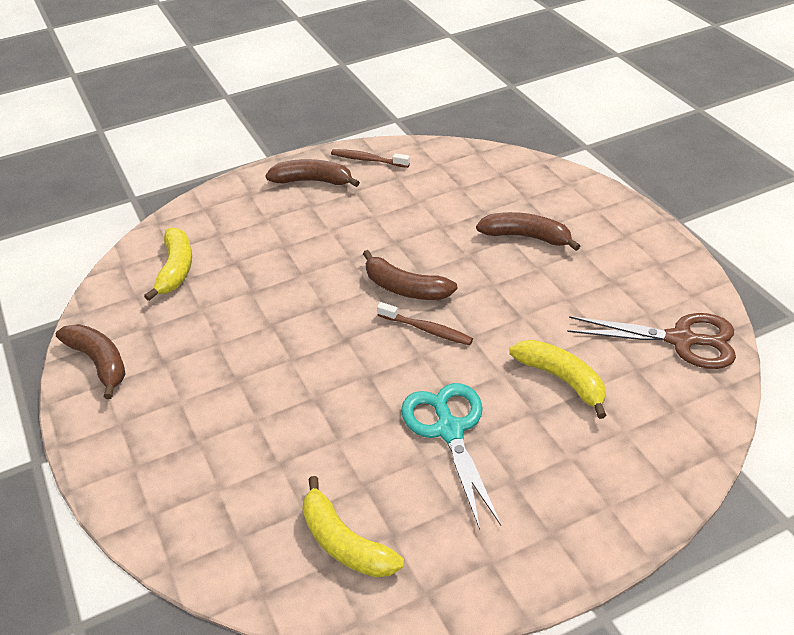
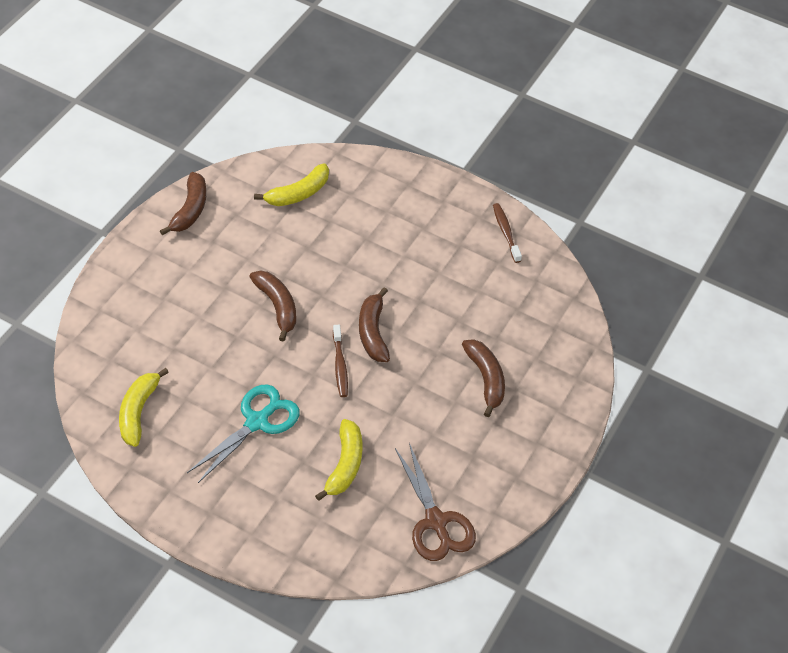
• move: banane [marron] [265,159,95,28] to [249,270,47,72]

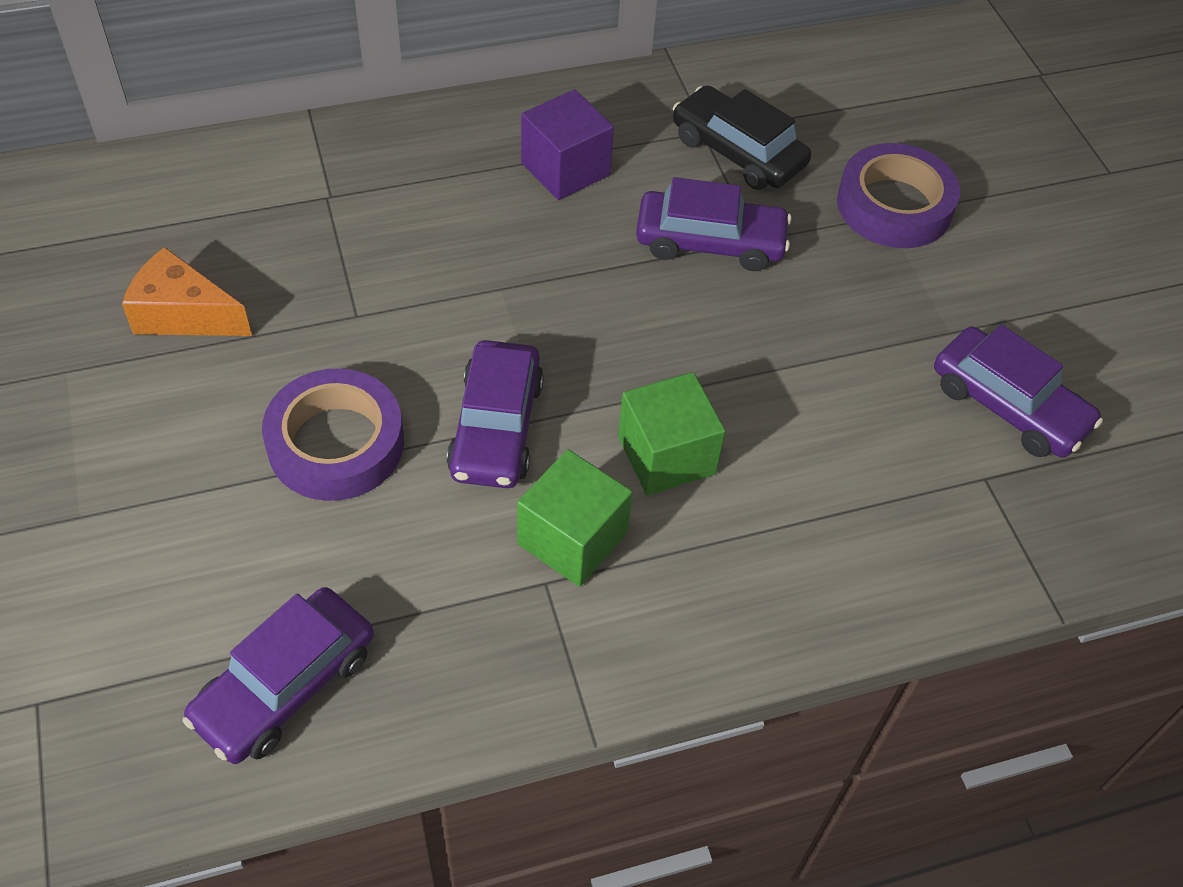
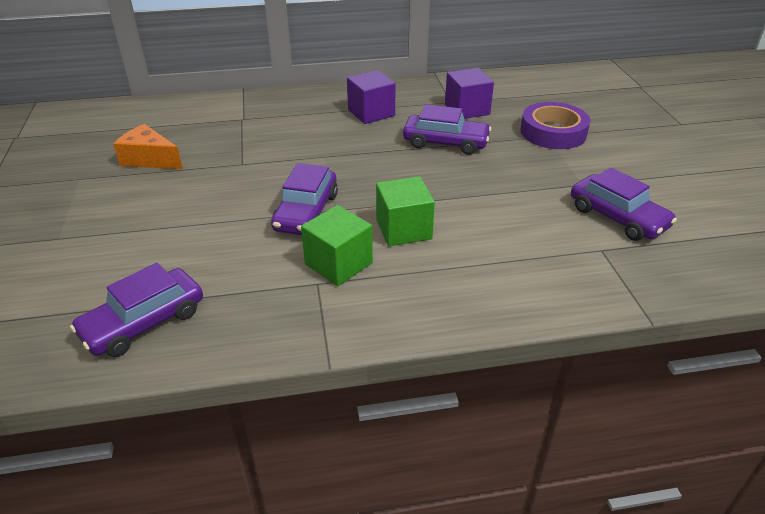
• delete: ruban adhésif [violet] [262,368,142,133]
• replace: voiture [noir] [673,85,138,105] to cube [violet] [445,68,49,51]

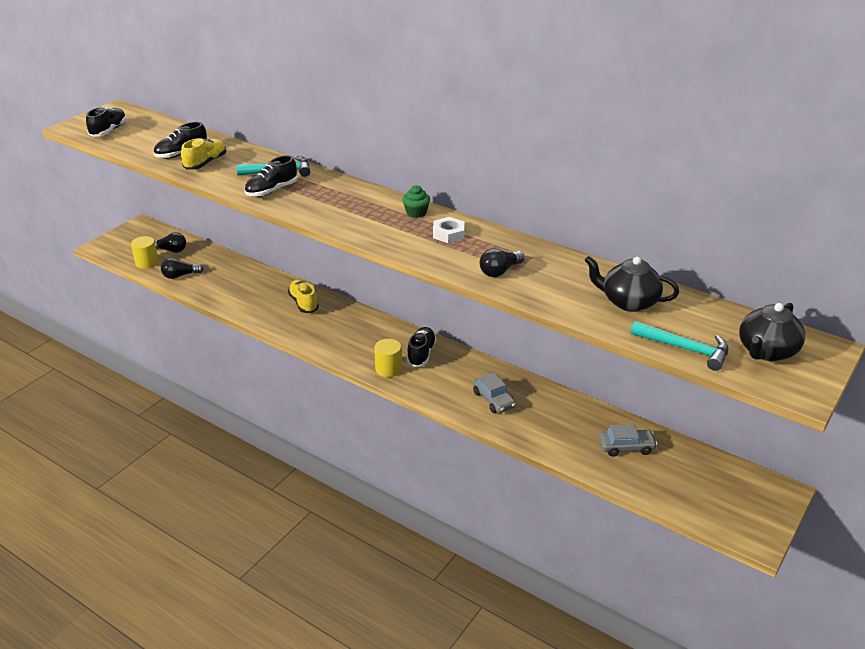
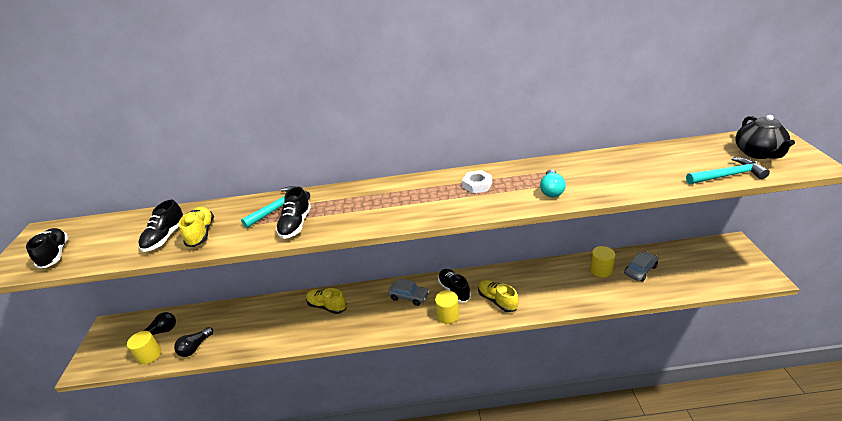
• delete: muffin [vert] [402,185,28,33]
• move: voiture [gris] [473,372,43,41] to [388,278,41,28]
• recolor: ampoule [noir] [480,248,45,29] to ampoule [turquoise] [540,169,26,28]
• delete: théière [noir] [584,256,95,56]
• insert: chaussure [jaune] [478,279,41,33]
• insert: cylindre [jaune] [590,246,25,31]

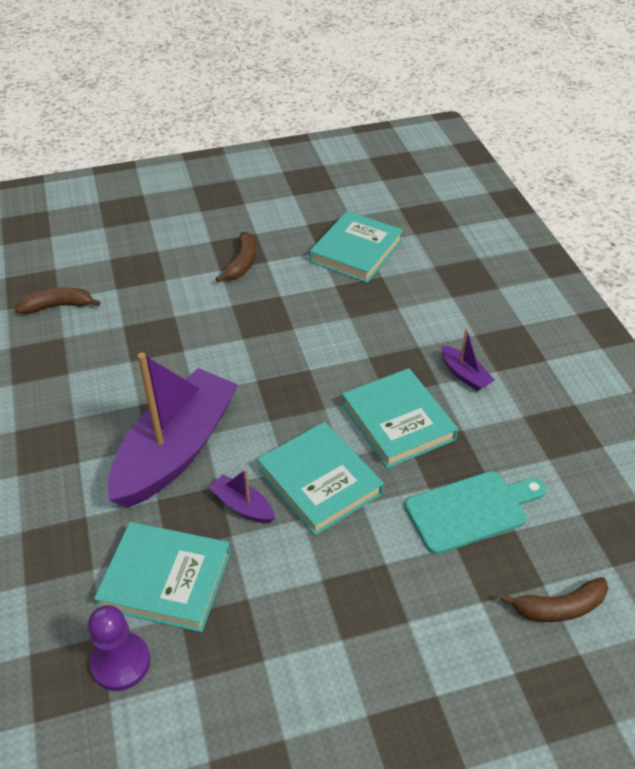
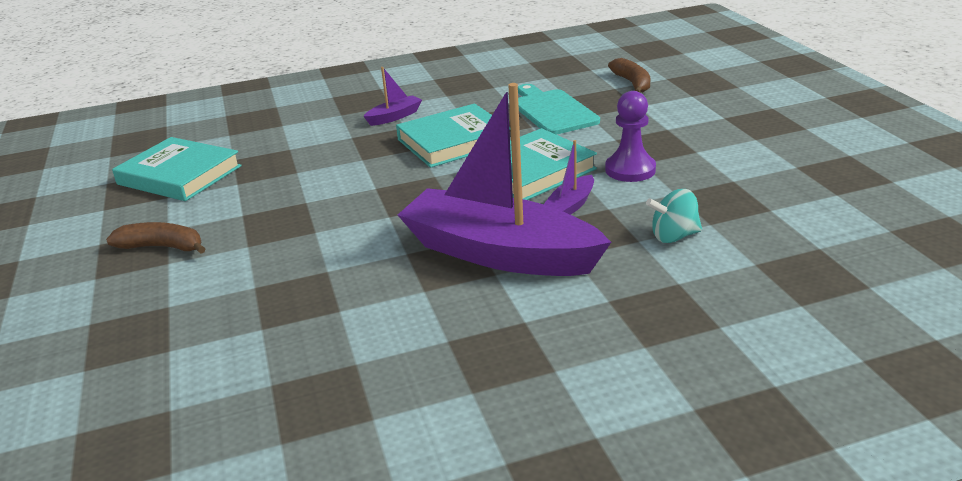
• delete: banane [marron] [15,288,85,26]
• move: pion [violet] [88,605,62,86] to [605,91,51,91]
• replace: livre [turquoise] [94,522,137,110] to toupie [turquoise] [646,189,56,54]

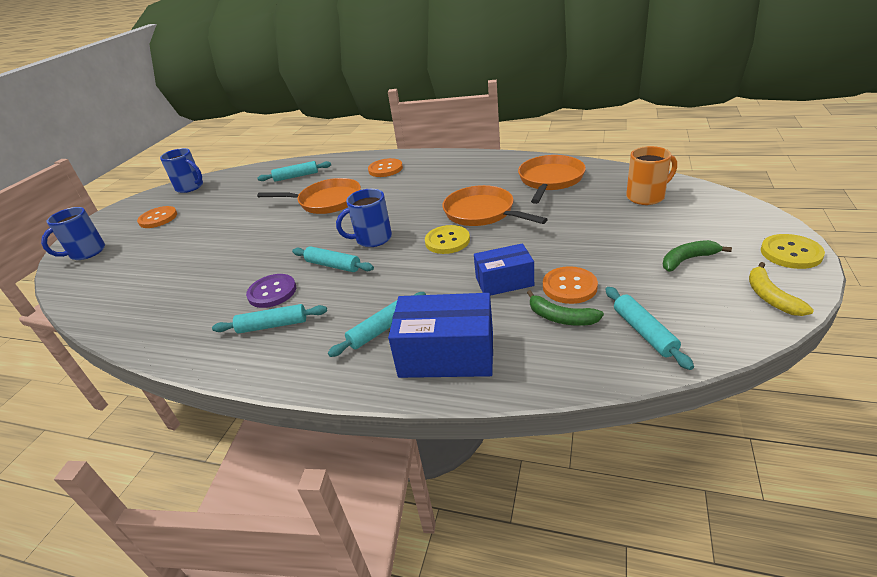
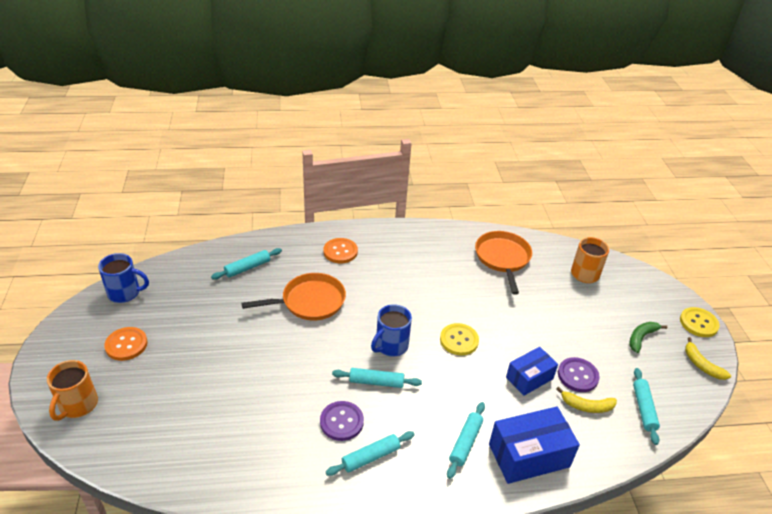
• recolor: tasse [bleu] [41,207,64,53] to tasse [orange] [47,360,51,61]
• delete: poêle [orange] [443,185,105,41]
• recolor: banane [vert] [527,290,77,36] to banane [jaune] [556,387,61,26]
• recolor: bouton [orange] [543,266,55,38] to bouton [violet] [558,357,42,35]
• rotate: rouleau à pâtisserie [turquoise] [606,287,88,83] = [633,368,27,77] 45 degrees clockwise

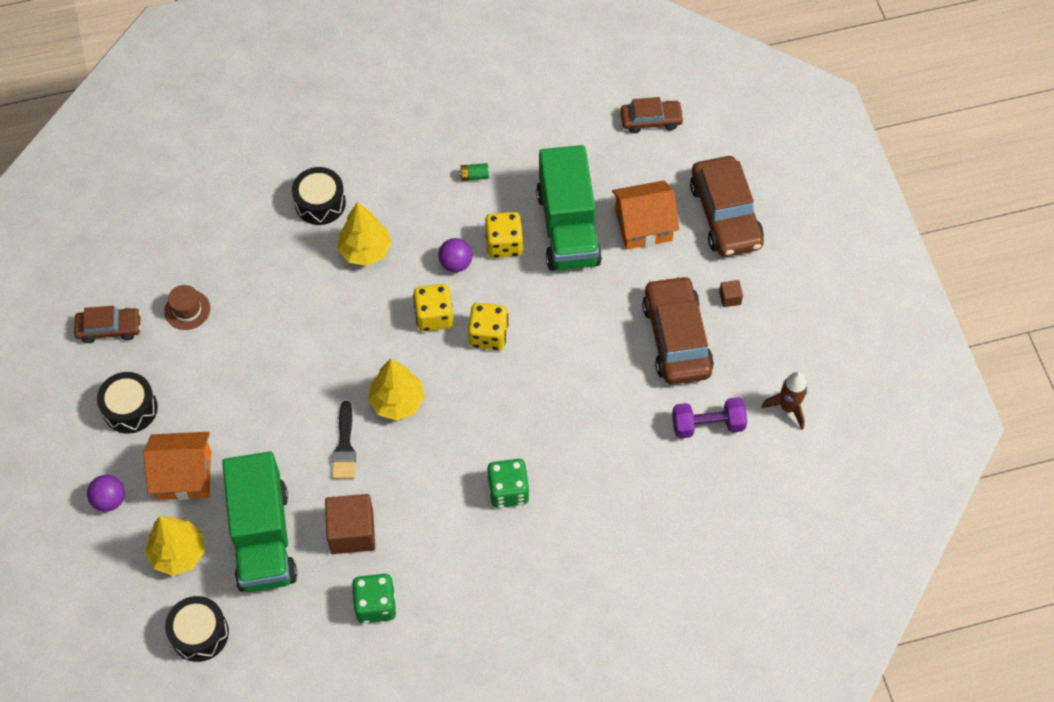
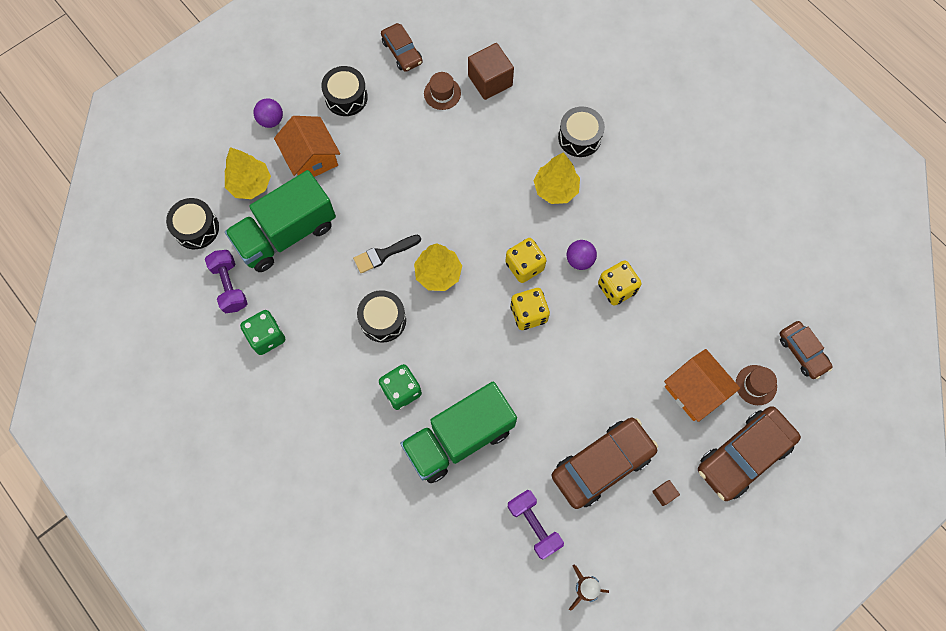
• move: cube [marron] [325,494,50,60] to [468,43,46,57]
• delete: pile [vert] [459,163,30,18]
• move: camion [vert] [536,145,66,126] to [400,382,117,101]
• insert: haltère [violet] [205,250,43,63]
• insert: tambour [noir] [357,290,49,53]
• insert: chapeau [marron] [736,365,41,40]

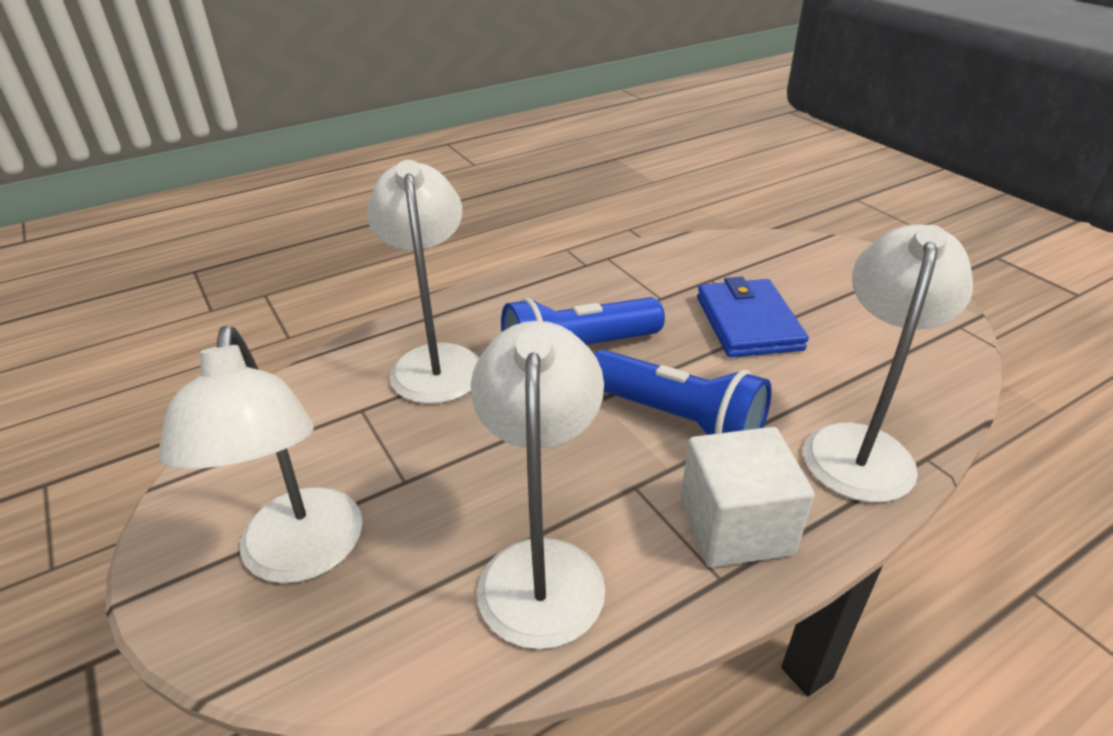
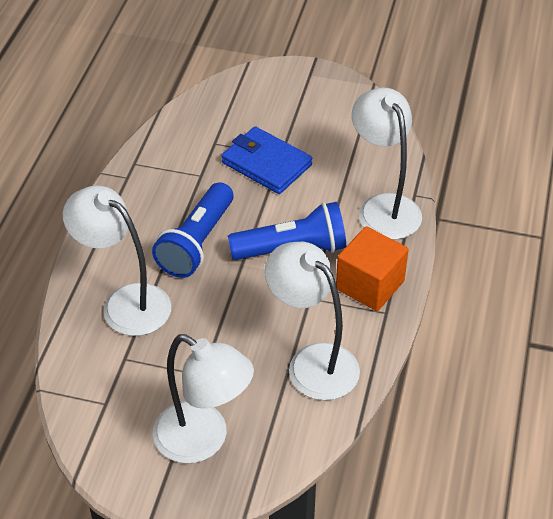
• recolor: cube [blanc] [681,427,134,141] to cube [orange] [336,226,72,85]

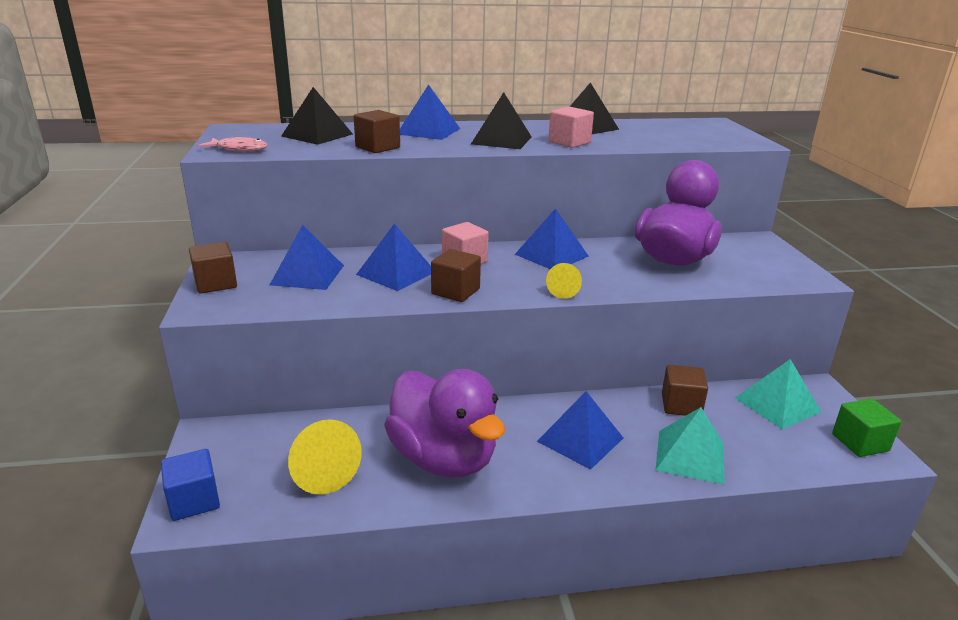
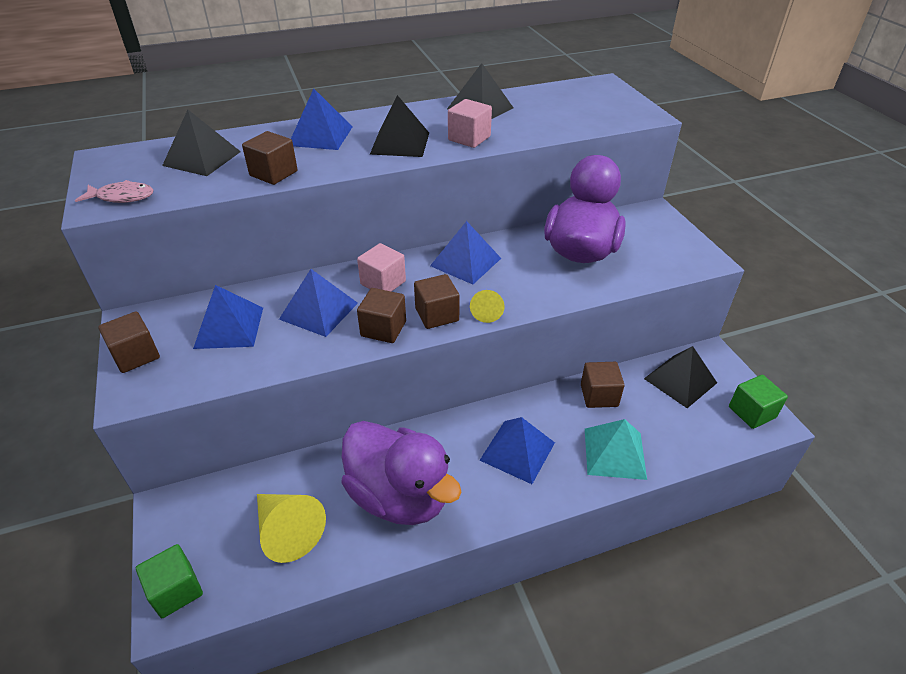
• recolor: cube [bleu] [161,449,59,72] to cube [vert] [136,544,67,74]
• recolor: pyramide [turquoise] [735,359,86,70] to pyramide [noir] [644,346,73,62]
• insert: cube [marron] [414,274,46,55]

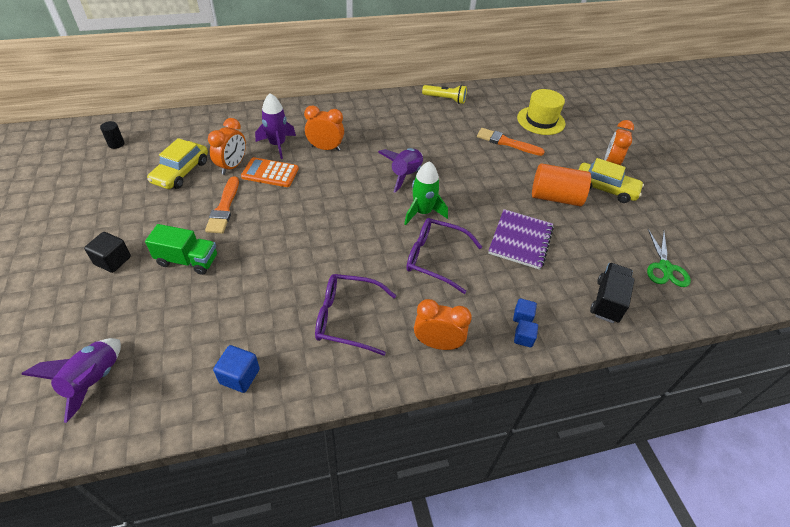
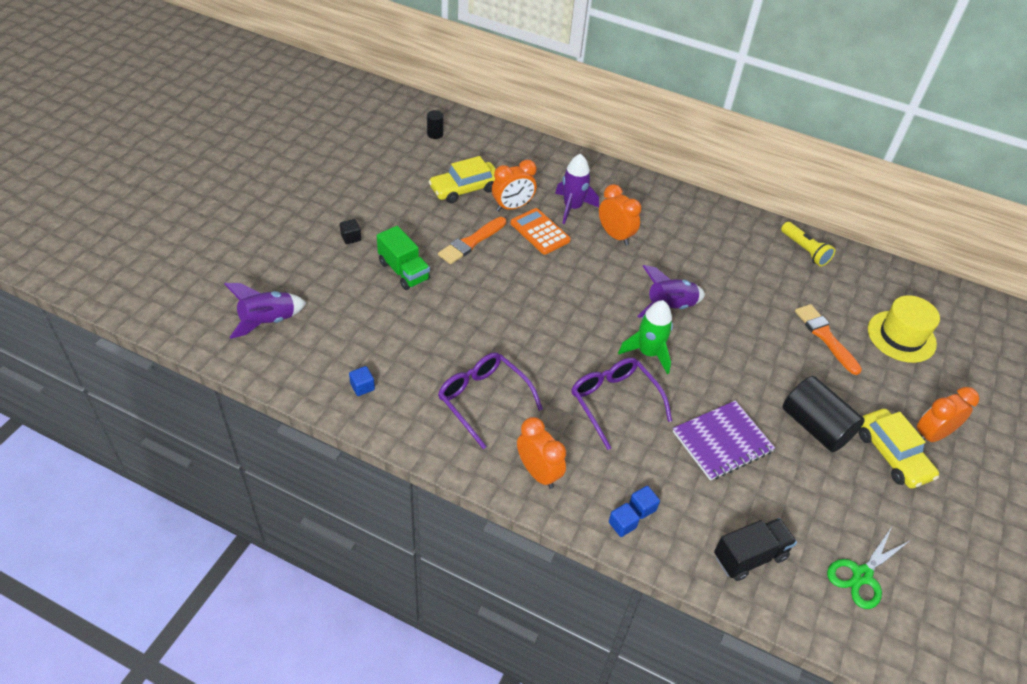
• resize: cube [noir] [84,232,47,41] = [340,219,21,25] x0.66
• resize: cube [bleu] [213,345,47,48] = [349,366,26,30] x0.66
• recolor: cylindre [orange] [532,163,59,43] to cylindre [noir] [782,376,83,76]

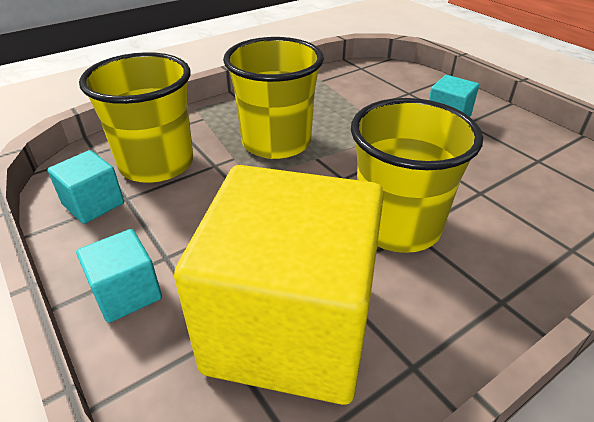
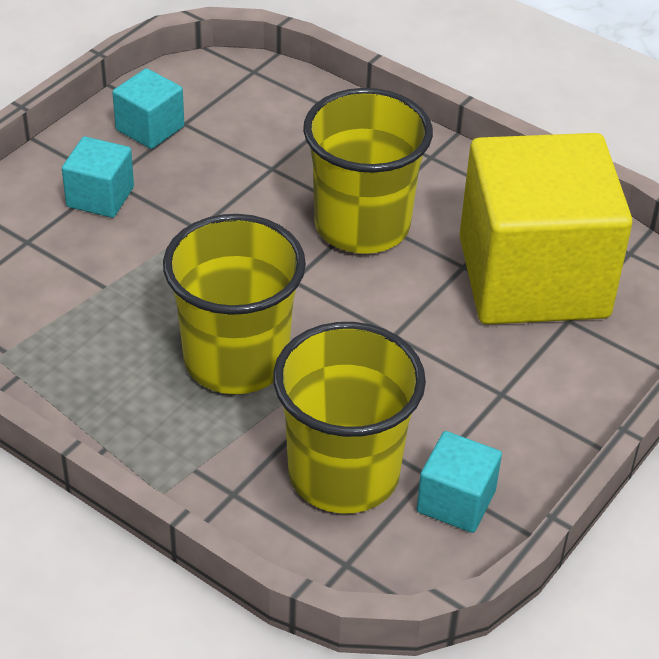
• move: cube [turquoise] [76,229,86,94] to [112,68,72,81]

